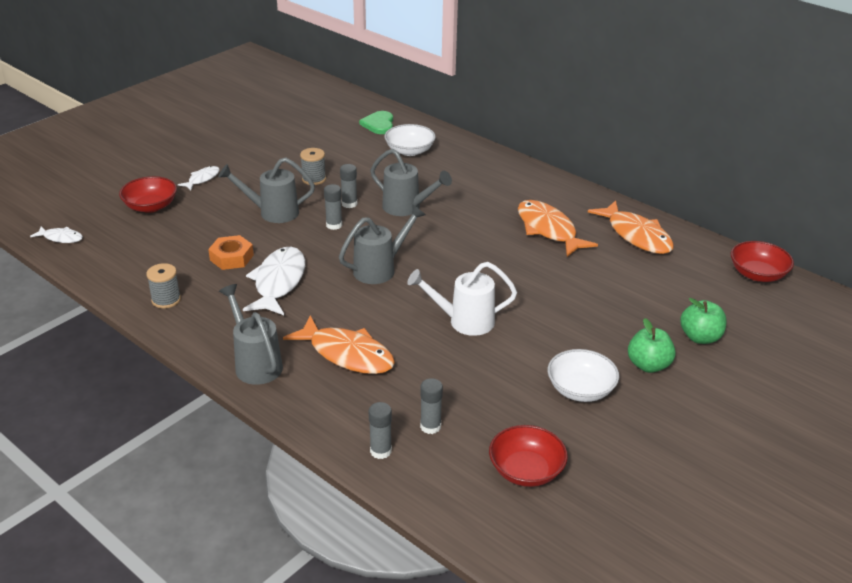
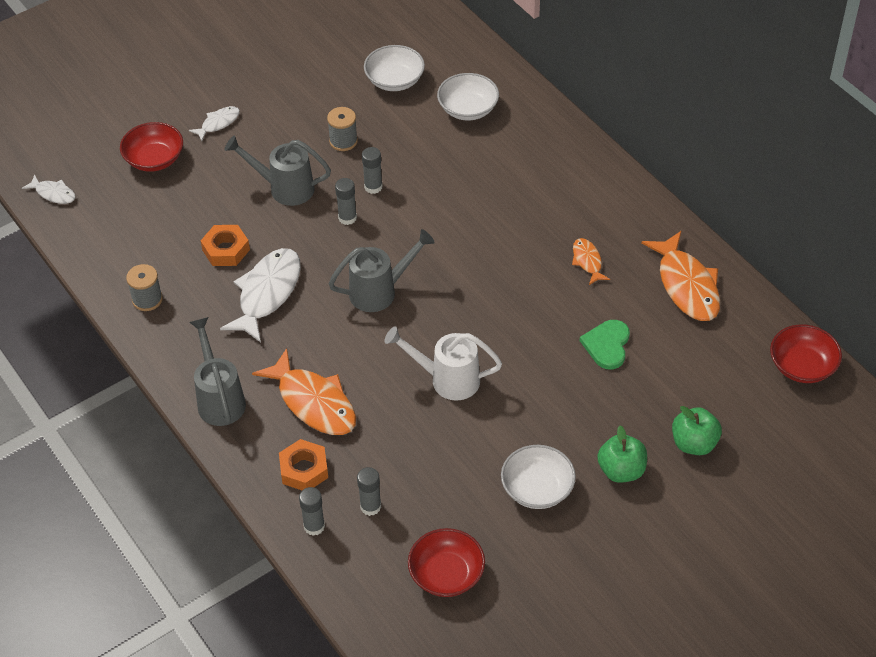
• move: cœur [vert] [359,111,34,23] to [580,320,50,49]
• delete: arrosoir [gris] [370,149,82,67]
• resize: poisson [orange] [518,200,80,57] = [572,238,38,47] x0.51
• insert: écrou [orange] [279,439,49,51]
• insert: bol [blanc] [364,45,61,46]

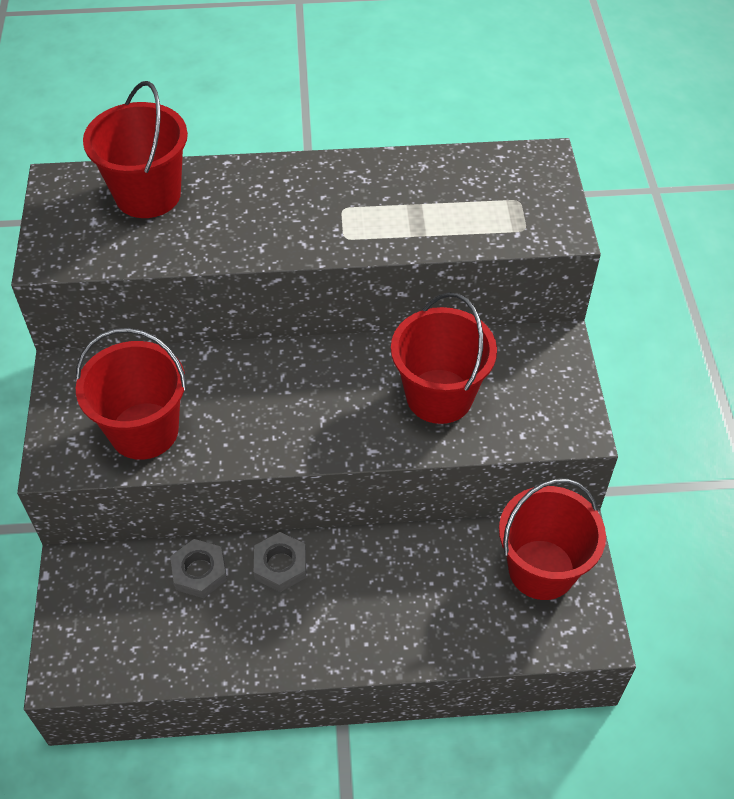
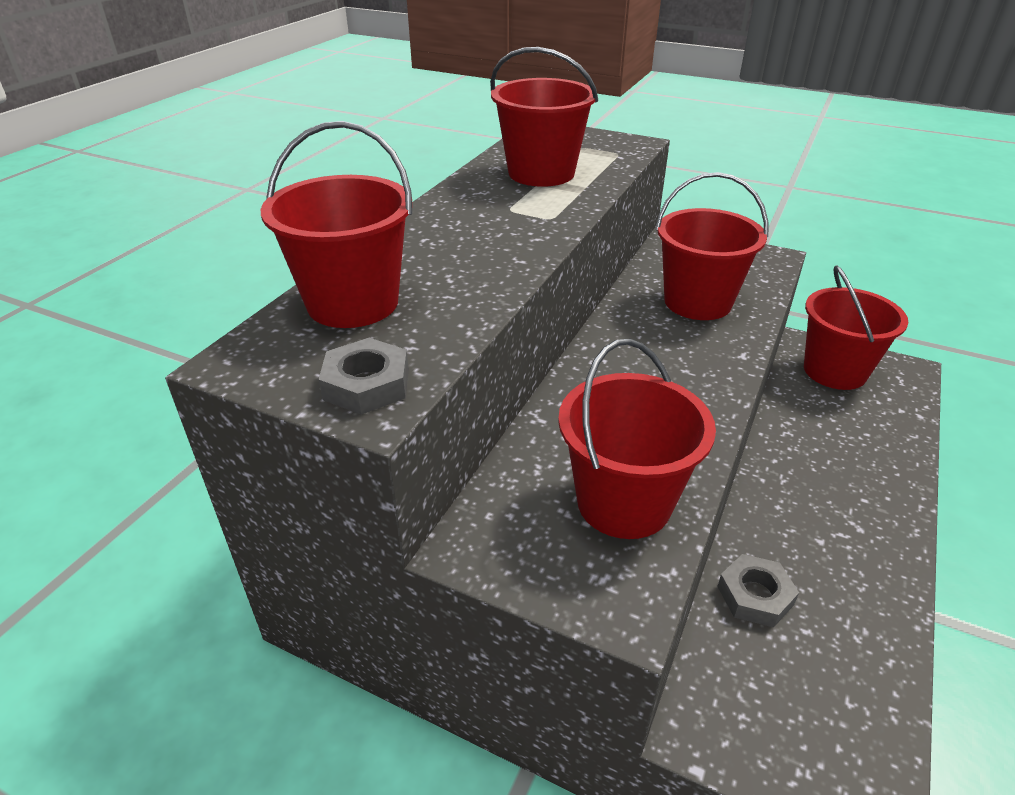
• move: écrou [gris] [254,532,52,60] to [318,338,91,77]
• insert: seau [rouge] [490,47,108,140]

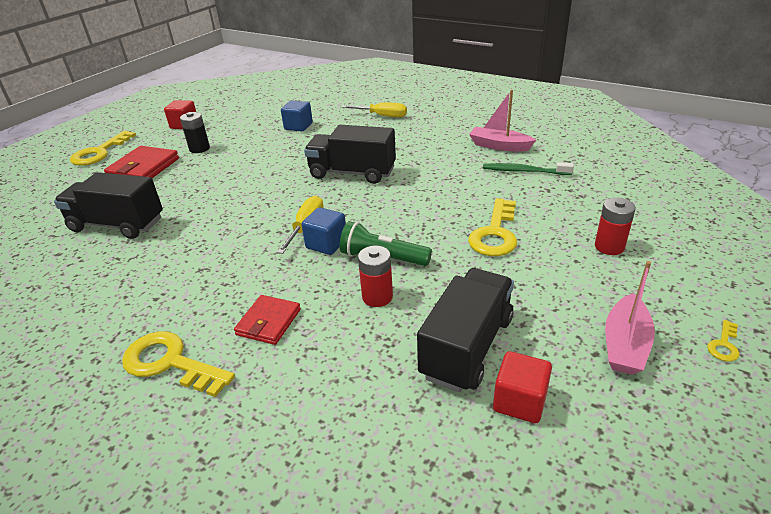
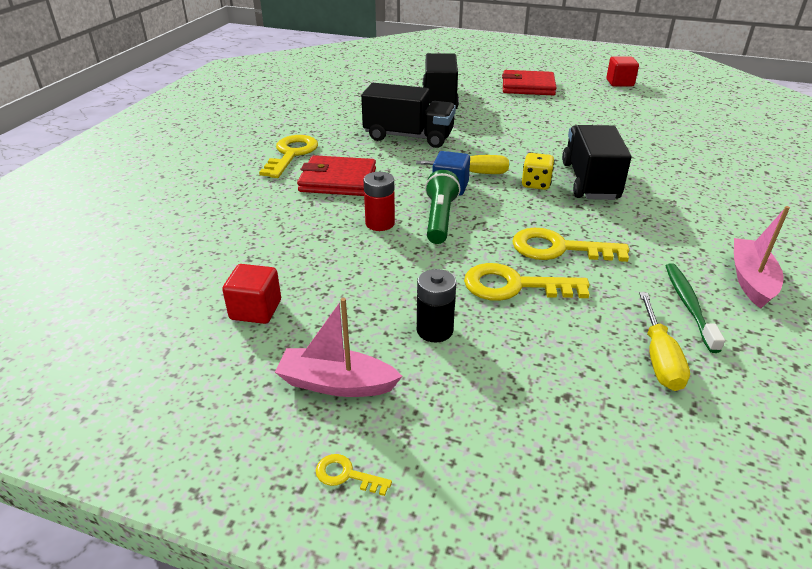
• move: clé [jaune] [70,131,66,35] to [512,228,117,34]
• move: pile [noir] [180,112,30,41] to [417,269,39,74]
• resize: portefeuille [rouge] [234,295,67,50] = [297,155,79,41] x1.55
• delete: cube [bleu] [281,101,32,30]
• move: tournevis [jaune] [342,102,65,15] to [639,292,51,99]
• move: camion [noir] [417,268,97,124] to [361,83,95,65]
• delete: pile [rouge] [595,198,41,57]
• insert: dé [jaune] [522,153,32,37]

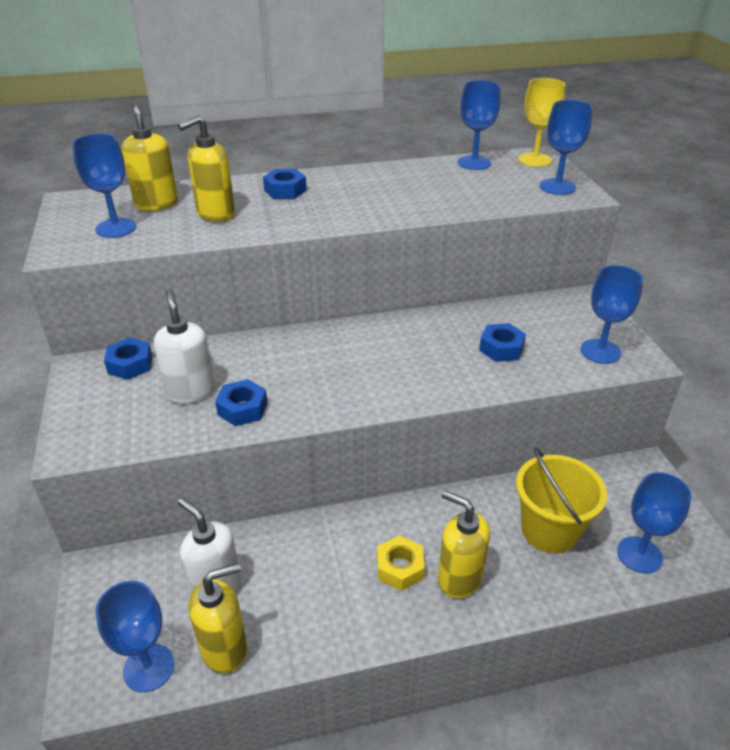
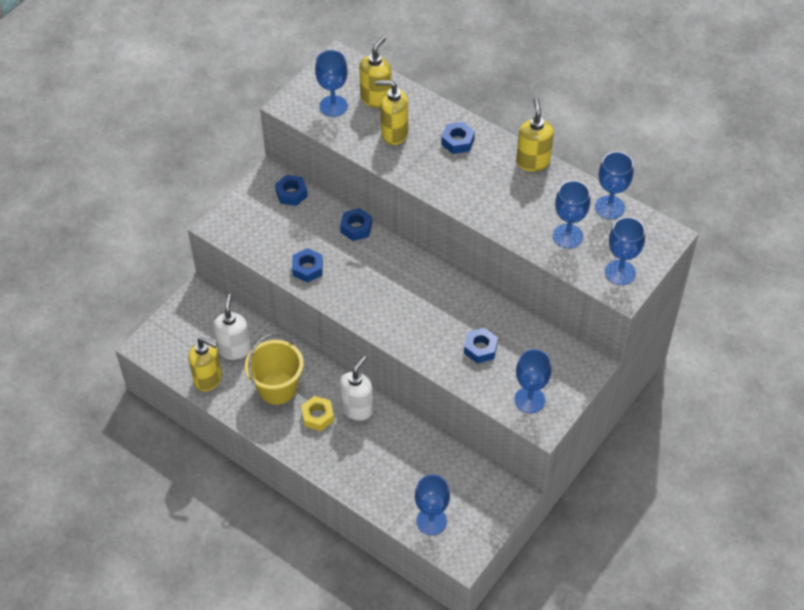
• move: verre à pied [bleu] [95,581,79,111] to [553,180,38,68]
• move: distributeur de savon [blanc] [154,289,61,115] to [339,356,34,65]
• move: distributeur de savon [jaune] [438,490,52,108] to [516,98,38,74]
• move: seau [jaune] [516,447,91,106] to [245,333,59,72]
• delete: verre à pied [jaune] [518,78,48,89]
• insert: écrou [bleu] [340,208,32,33]

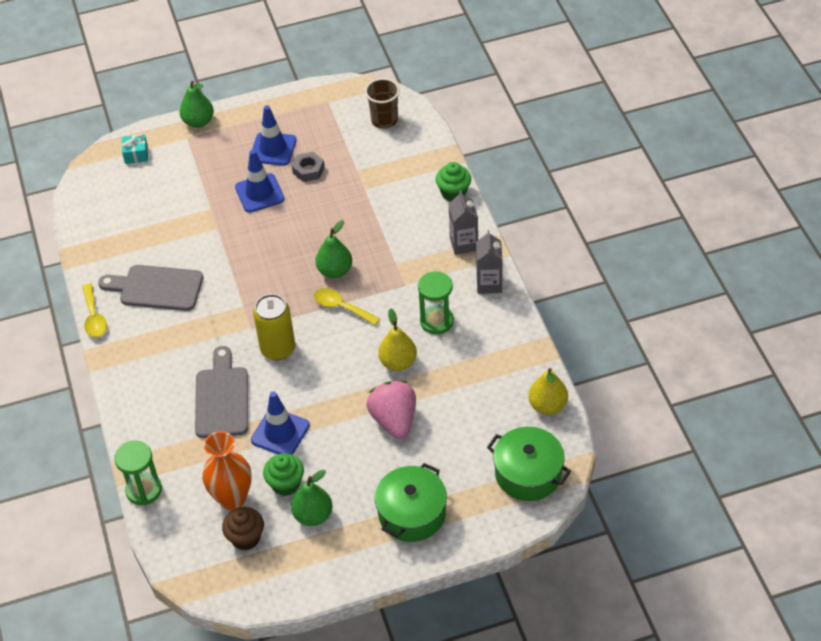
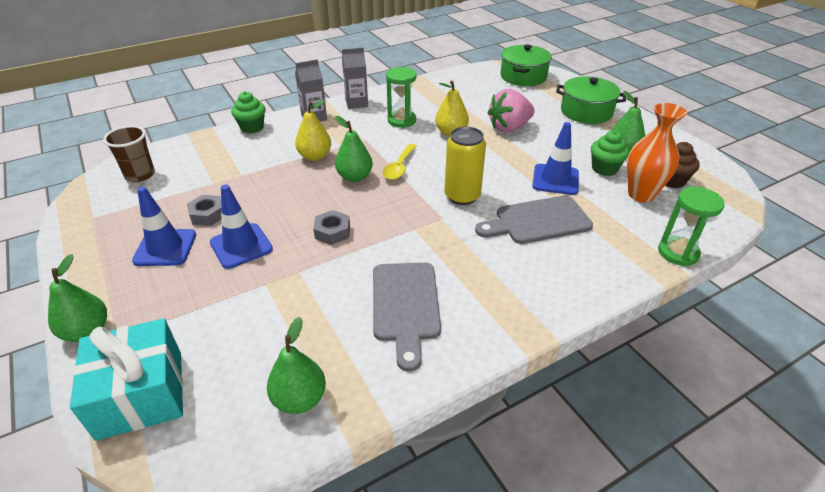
• delete: cuillère [jaune] [82,283,25,54]
• resize: cadeau [turquoise] [122,134,26,30] = [70,318,113,123] x2.16
• move: poire [jaune] [528,368,40,47] to [295,99,36,62]
• insert: poire [vert] [267,317,59,97]
• insert: écrou [gris] [313,210,37,35]

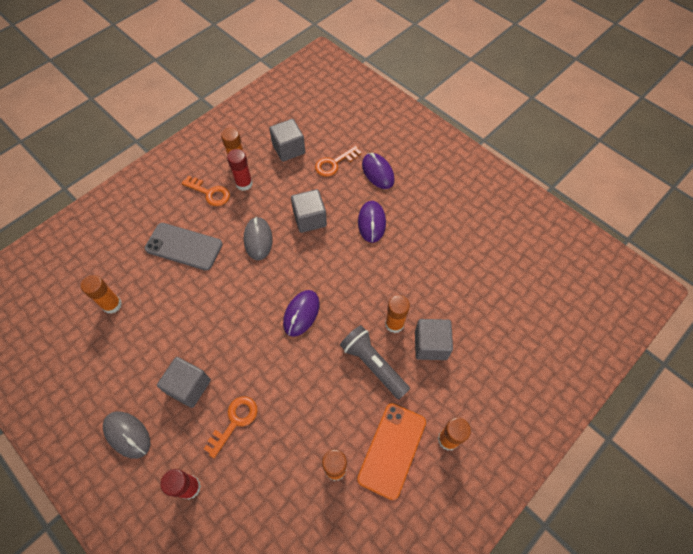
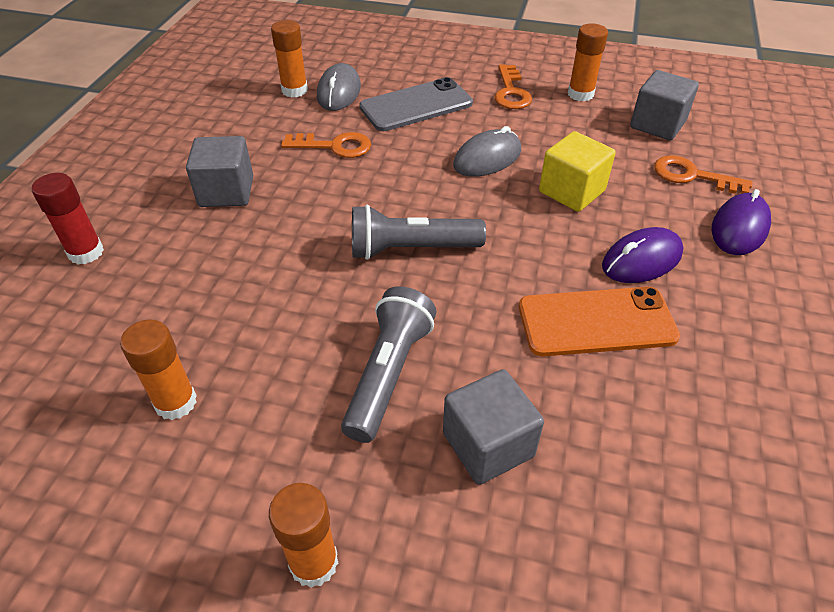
• move: souris [gris] [103,411,47,48] to [317,63,44,48]
• rotate: téléphone [gris] [145,223,78,48] = [359,77,114,54] 75 degrees clockwise
• move: clé [orange] [204,397,54,61] to [281,132,90,26]
• delete: bâton de colle [rouge] [227,149,26,42]
• replace: souris [violet] [283,290,37,47] to lampe de poche [gris] [352,205,134,55]
• recolor: cube [gris] [291,189,36,44] to cube [jaune] [539,131,77,81]
• move: téléphone [orange] [357,403,69,97] to [519,287,161,70]
• delete: bâton de colle [orange] [385,295,25,38]

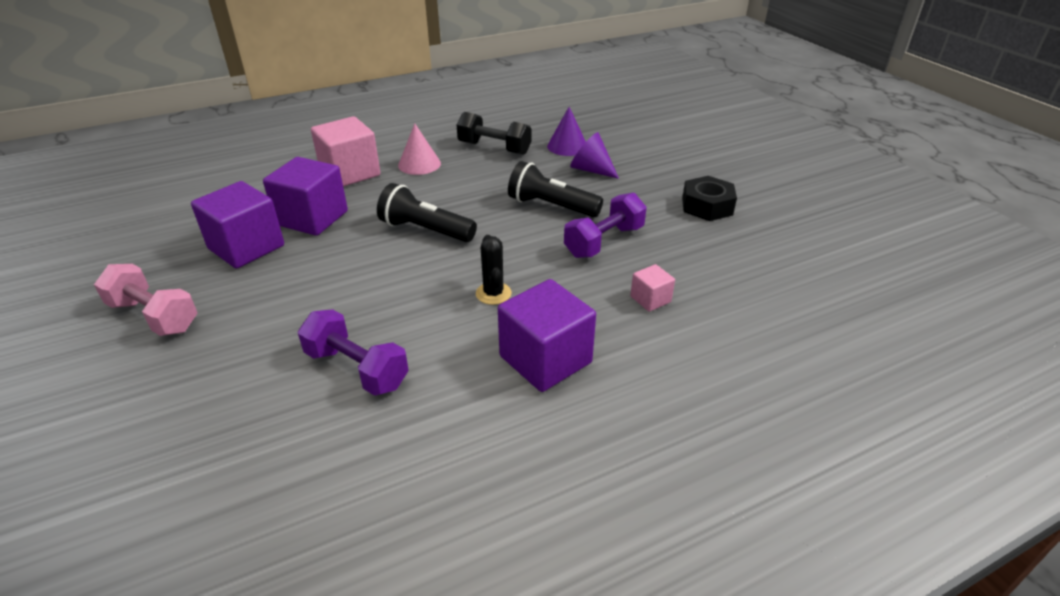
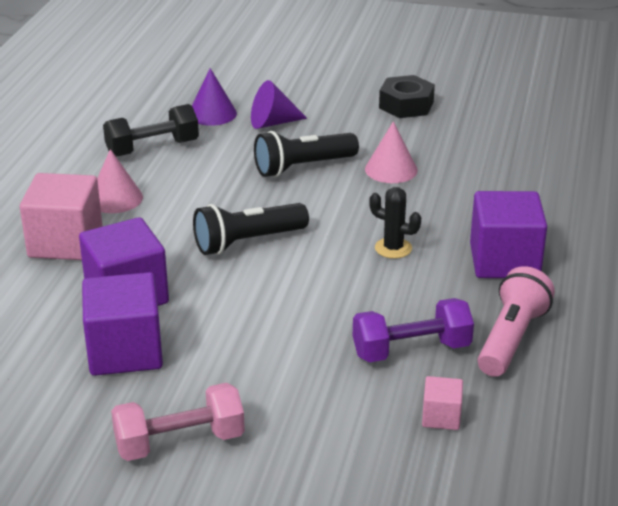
• replace: haltère [violet] [564,192,83,66] to cône [rose] [365,121,53,62]
• move: cube [rose] [630,264,45,48] to [422,376,41,54]
• insert: lampe de poche [rose] [477,266,78,111]

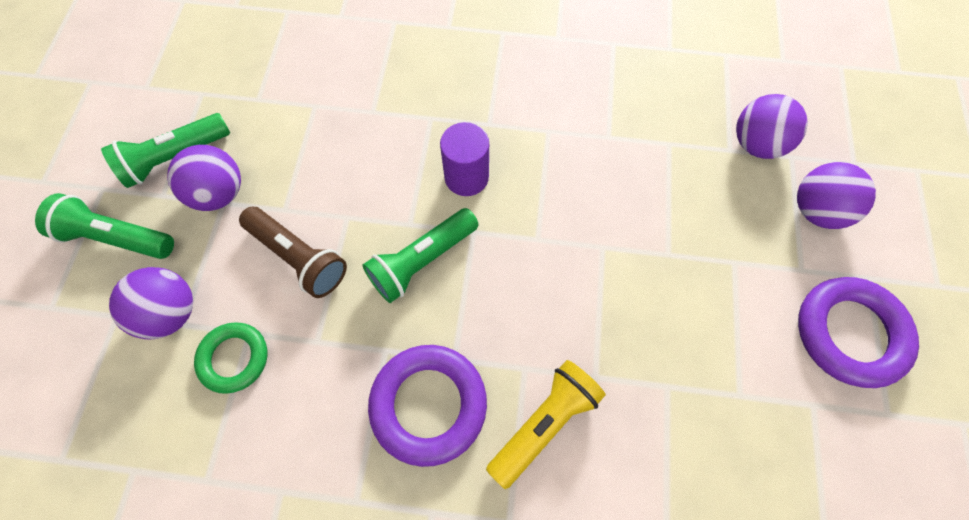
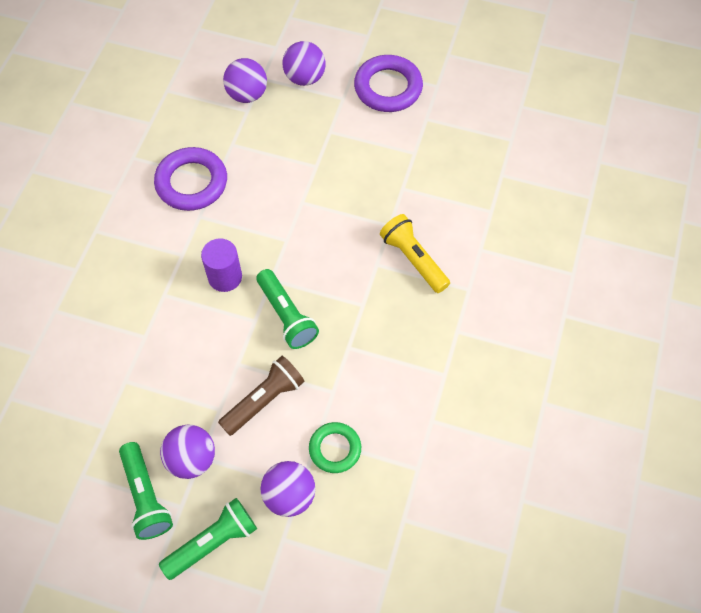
• rotate: lampe de poche [vert] [35,193,139,66] = [159,498,98,82] 150 degrees counterclockwise
• move: anneau [violet] [368,345,119,122] to [154,147,73,64]

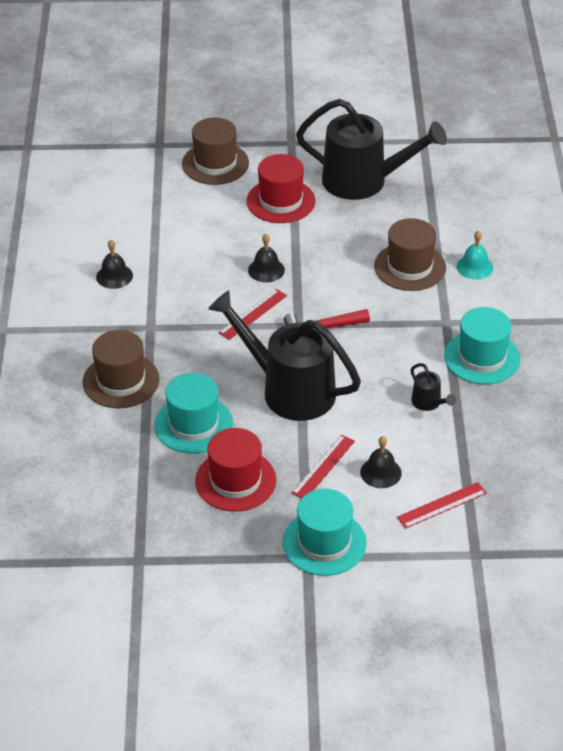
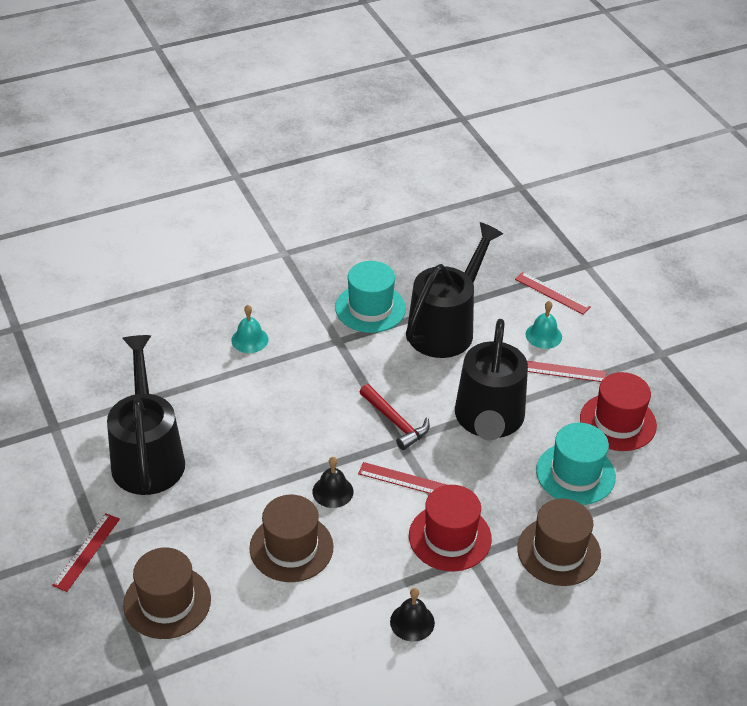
• move: chapeau [rouge] [247,154,69,69] to [409,485,83,86]
• delete: chapeau [turquoise] [283,489,84,87]
• recolor: cloche [noir] [360,436,42,52] to cloche [turquoise] [526,301,36,48]
• move: chapeau [marron] [374,218,72,73] to [249,495,84,87]
• resize: arrosoir [noir] [411,363,45,48] = [406,222,97,136] x2.45
• insert: règle [rouge] [52,513,68,79]

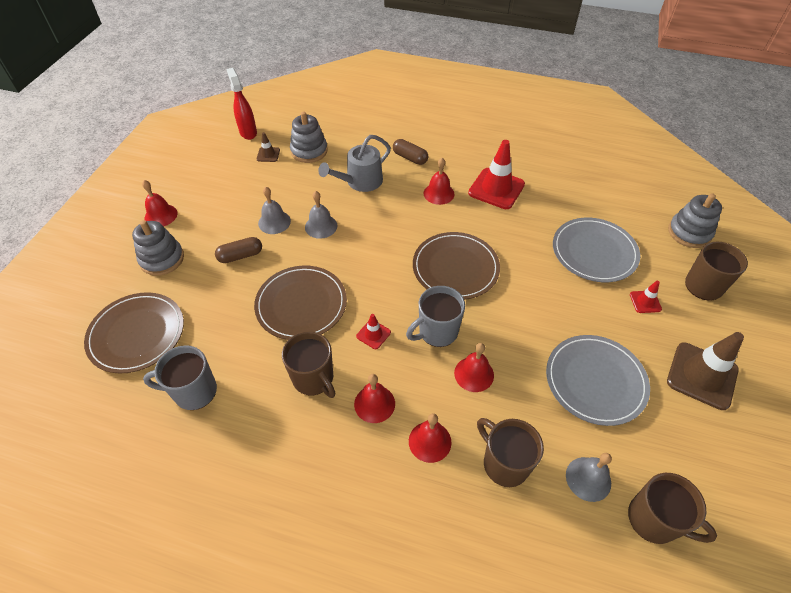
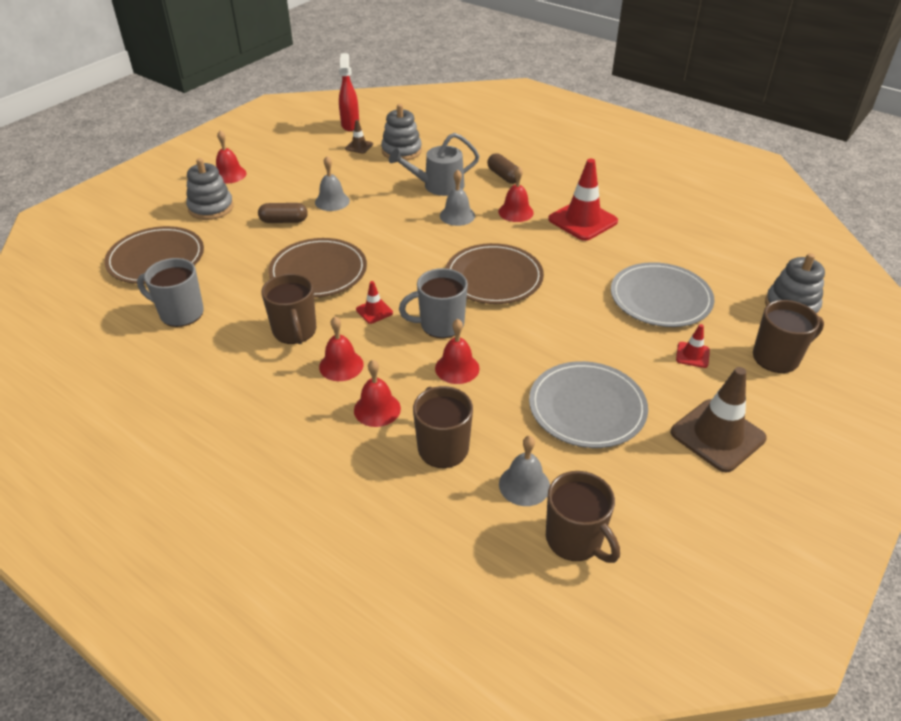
• move: cloche [gris] [305,191,32,48] to [440,170,35,56]

